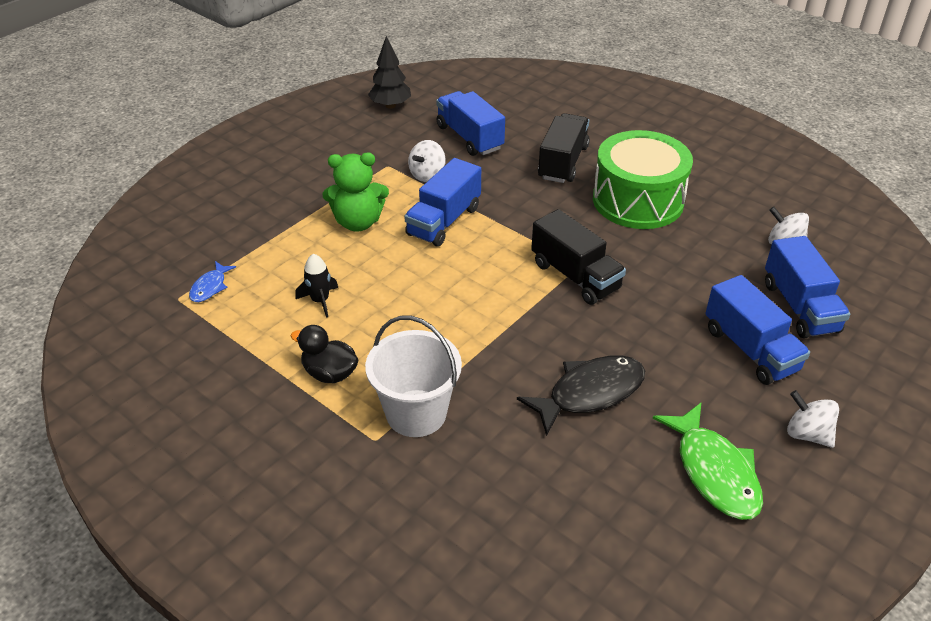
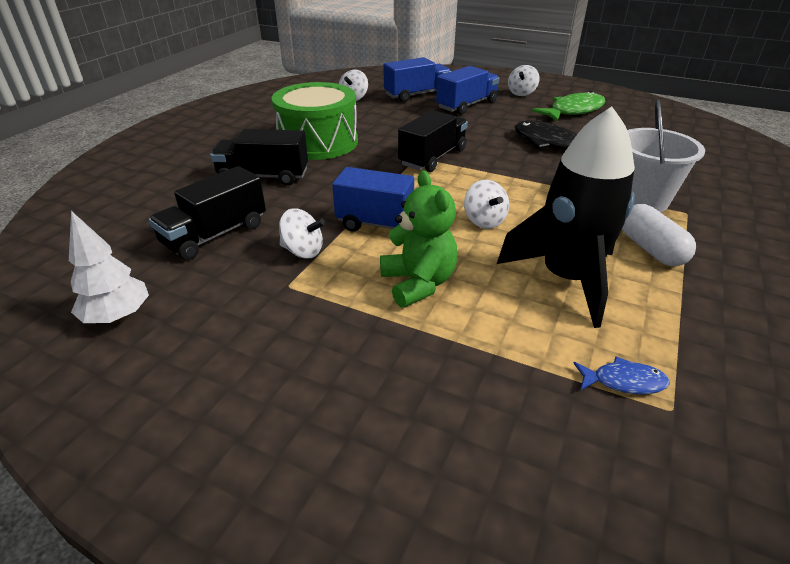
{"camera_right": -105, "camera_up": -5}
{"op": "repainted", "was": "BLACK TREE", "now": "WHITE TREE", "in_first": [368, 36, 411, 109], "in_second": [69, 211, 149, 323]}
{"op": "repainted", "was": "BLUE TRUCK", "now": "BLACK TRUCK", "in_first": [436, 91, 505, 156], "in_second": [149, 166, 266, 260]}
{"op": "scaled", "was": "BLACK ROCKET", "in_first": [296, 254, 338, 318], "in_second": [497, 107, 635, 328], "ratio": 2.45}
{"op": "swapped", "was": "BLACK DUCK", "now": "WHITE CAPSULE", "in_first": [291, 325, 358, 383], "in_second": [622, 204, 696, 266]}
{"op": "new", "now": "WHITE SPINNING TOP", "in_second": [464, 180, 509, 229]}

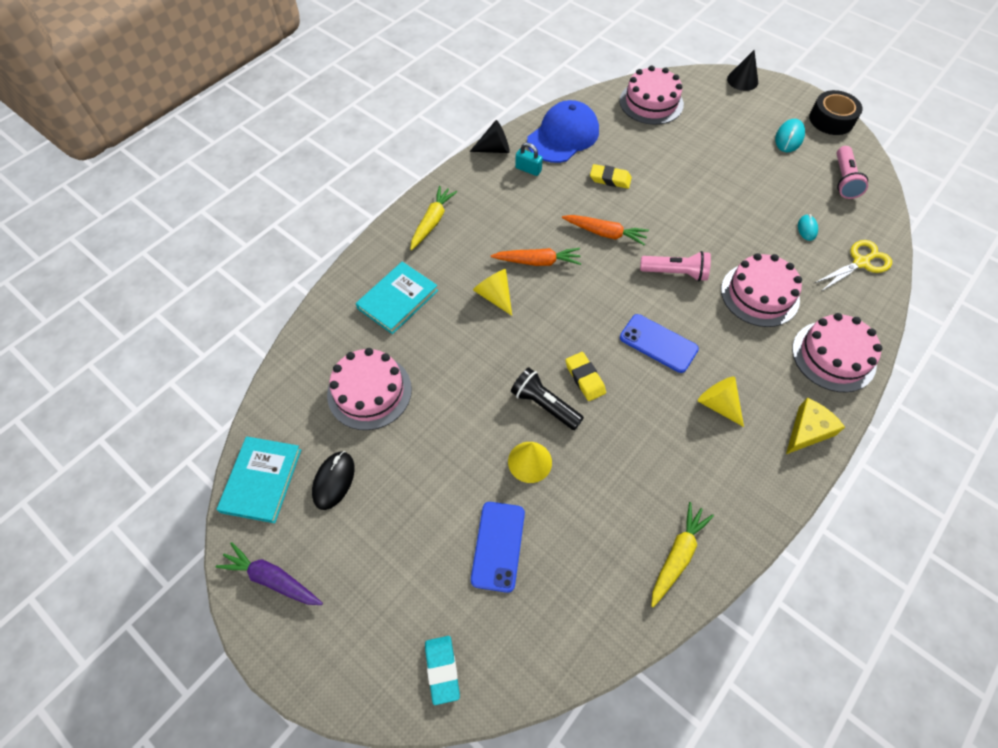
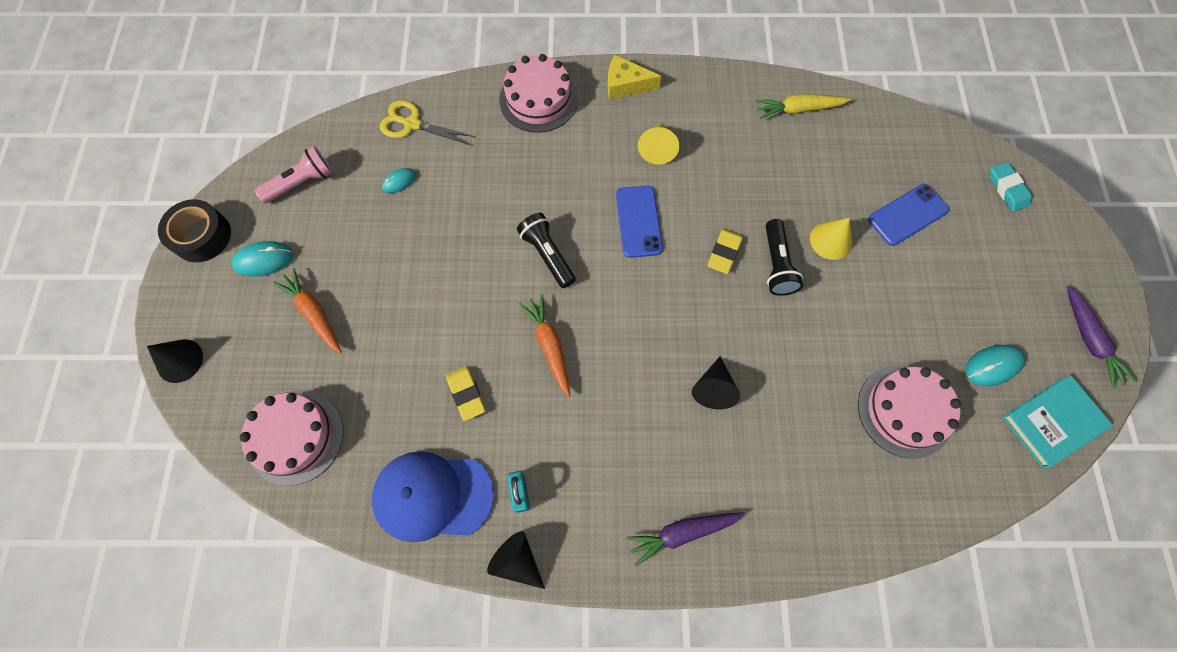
{"camera_right": -130, "camera_up": 10}
{"op": "repainted", "was": "YELLOW CARROT", "now": "PURPLE CARROT", "in_first": [410, 186, 457, 250], "in_second": [626, 512, 744, 566]}
{"op": "shifted", "was": "ORANGE CARROT", "in_first": [491, 248, 581, 266], "in_second": [273, 268, 342, 353]}
{"op": "repainted", "was": "PINK FLASHLIGHT", "now": "BLACK FLASHLIGHT", "in_first": [640, 251, 711, 281], "in_second": [517, 213, 576, 288]}
{"op": "gone", "was": "PINK CAKE", "in_first": [721, 253, 802, 327]}
{"op": "gone", "was": "TURQUOISE BOOK", "in_first": [356, 262, 438, 334]}
{"op": "repainted", "was": "YELLOW CONE", "now": "BLACK CONE", "in_first": [473, 269, 512, 316], "in_second": [692, 356, 740, 409]}
{"op": "repainted", "was": "BLACK MOUSE", "now": "TURQUOISE MOUSE", "in_first": [312, 451, 355, 510], "in_second": [965, 345, 1025, 386]}
{"op": "rotated", "was": "TURQUOISE ERASER", "in_first": [425, 636, 460, 705], "in_second": [989, 162, 1032, 212], "clockwise": -60}

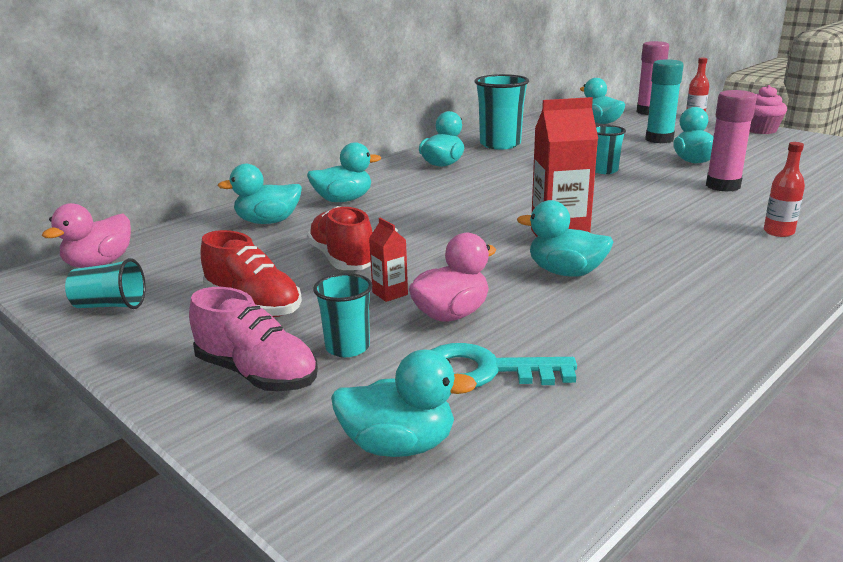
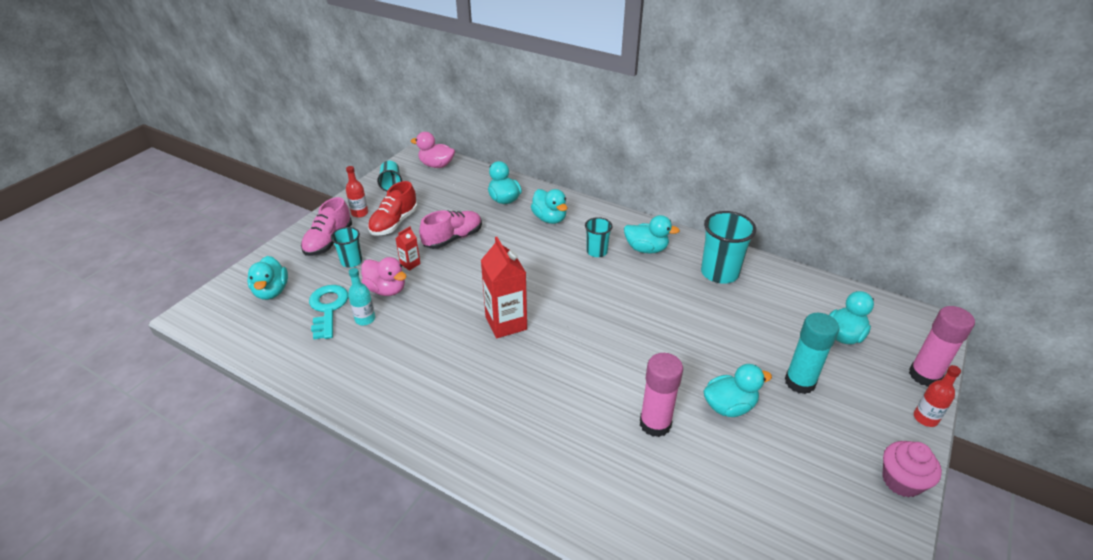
{"camera_right": 75, "camera_up": 15}
{"op": "shifted", "was": "TURQUOISE CUP", "in_first": [595, 125, 626, 174], "in_second": [585, 217, 613, 257]}
{"op": "shifted", "was": "RED BOTTLE", "in_first": [764, 142, 805, 237], "in_second": [346, 166, 368, 218]}
{"op": "gone", "was": "TURQUOISE DUCK", "in_first": [517, 200, 614, 277]}
{"op": "repainted", "was": "RED SHOE", "now": "PINK SHOE", "in_first": [307, 206, 373, 270], "in_second": [419, 210, 482, 249]}
{"op": "new", "now": "TURQUOISE BOTTLE", "in_second": [348, 268, 375, 325]}

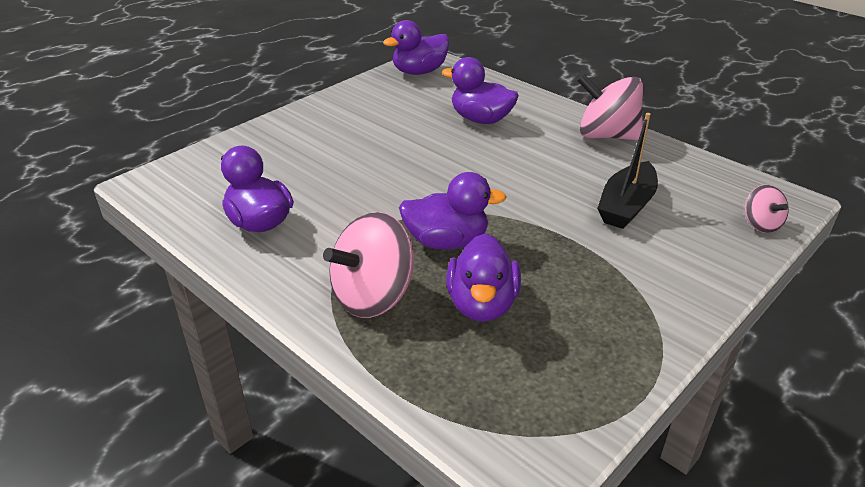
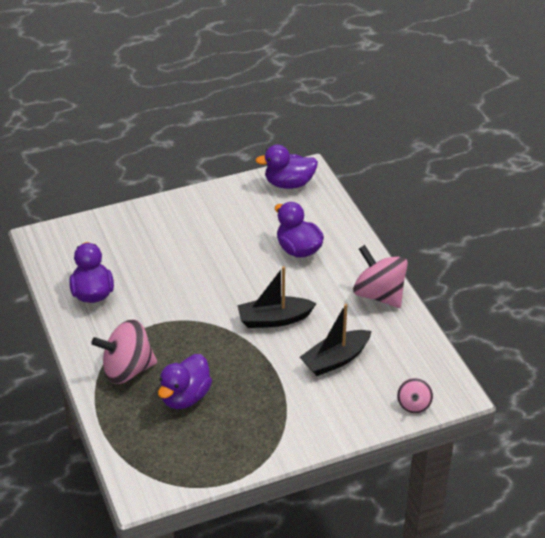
{"camera_right": 25, "camera_up": 5}
{"op": "gone", "was": "PURPLE DUCK", "in_first": [399, 172, 507, 250]}
{"op": "new", "now": "BLACK BOAT", "in_second": [237, 266, 317, 328]}

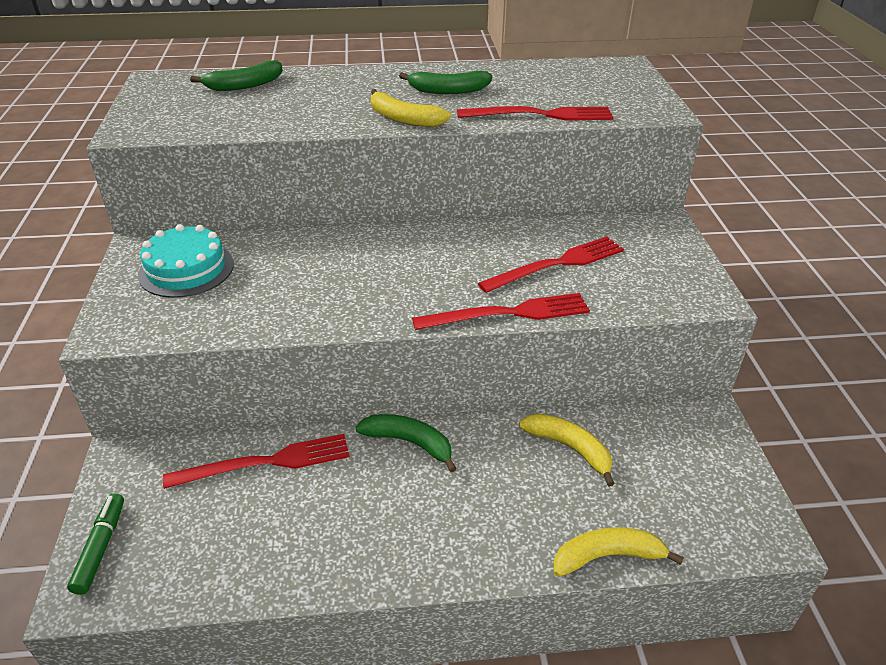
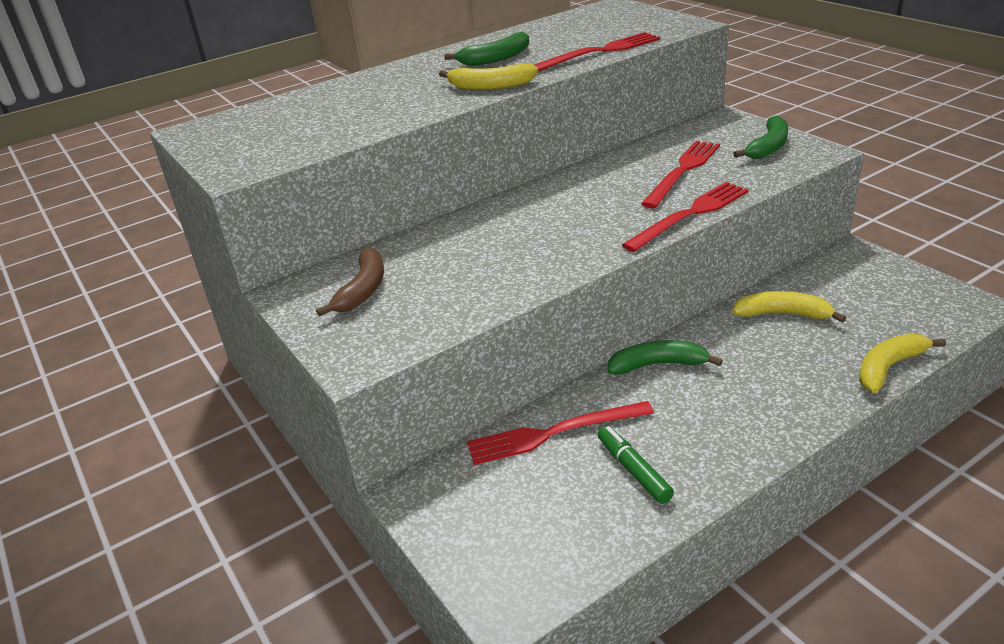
{"camera_right": -25, "camera_up": -5}
{"op": "shifted", "was": "GREEN BANANA", "in_first": [190, 60, 283, 91], "in_second": [733, 116, 788, 159]}
{"op": "swapped", "was": "TURQUOISE CAKE", "now": "BROWN BANANA", "in_first": [138, 224, 234, 298], "in_second": [316, 247, 384, 317]}
{"op": "rotated", "was": "RED FORK", "in_first": [163, 434, 349, 489], "in_second": [467, 401, 654, 465], "clockwise": -150}
{"op": "shifted", "was": "GREEN MARKER", "in_first": [67, 493, 124, 595], "in_second": [598, 426, 674, 504]}

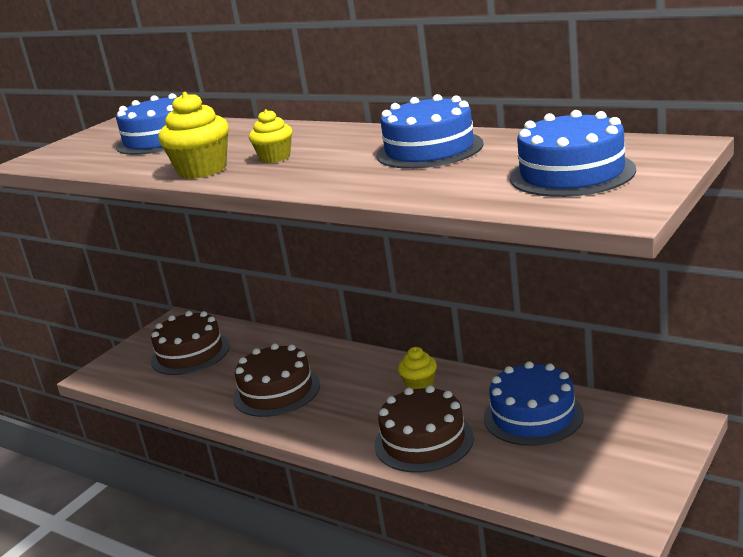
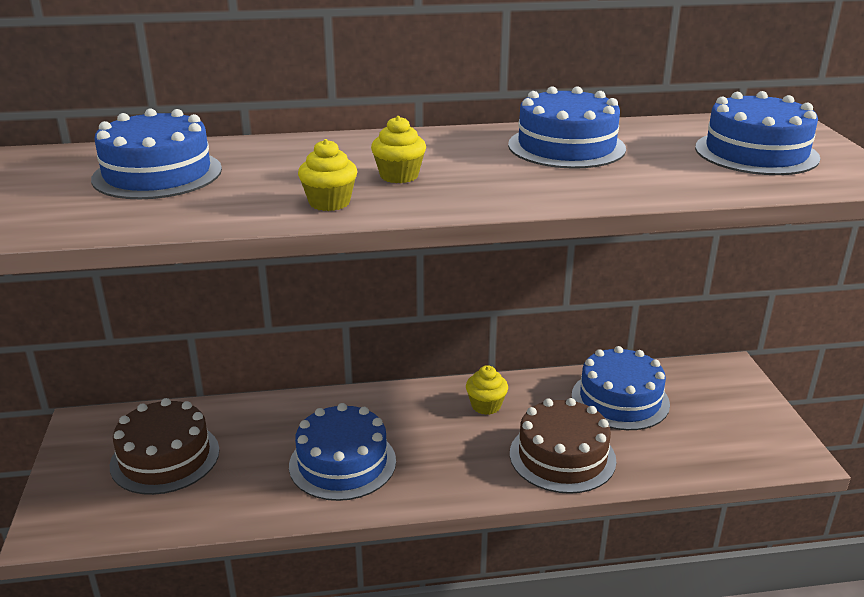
{"camera_right": -45, "camera_up": 5}
{"op": "scaled", "was": "YELLOW CUPCAKE", "in_first": [158, 92, 229, 179], "in_second": [298, 139, 357, 211], "ratio": 0.63}
{"op": "repainted", "was": "BROWN CAKE", "now": "BLUE CAKE", "in_first": [233, 343, 320, 417], "in_second": [289, 403, 396, 501]}

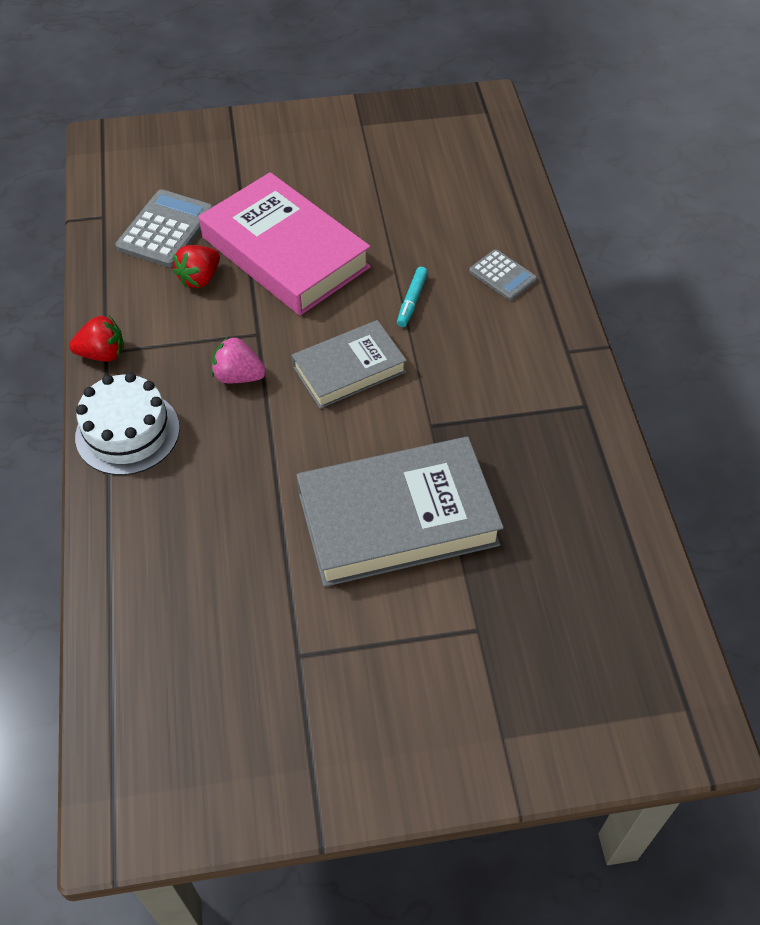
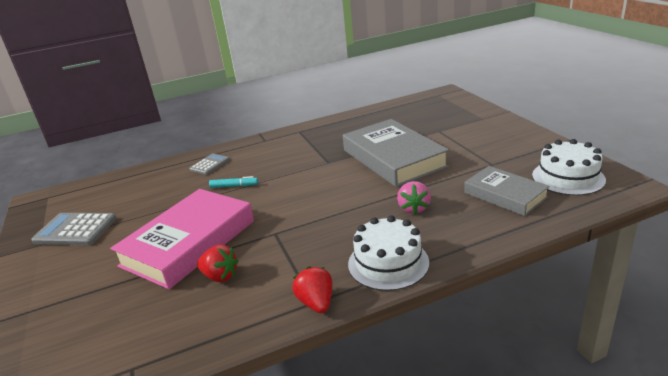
{"camera_right": -100, "camera_up": -25}
{"op": "shifted", "was": "GREY CALCULATOR", "in_first": [115, 189, 213, 268], "in_second": [31, 213, 116, 245]}
{"op": "shifted", "was": "GREY BOOK", "in_first": [292, 320, 407, 409], "in_second": [464, 166, 550, 216]}
{"op": "shifted", "was": "PINK STRAWBERRY", "in_first": [212, 337, 266, 383], "in_second": [397, 181, 431, 214]}
{"op": "new", "now": "WHITE CAKE", "in_second": [532, 139, 606, 196]}

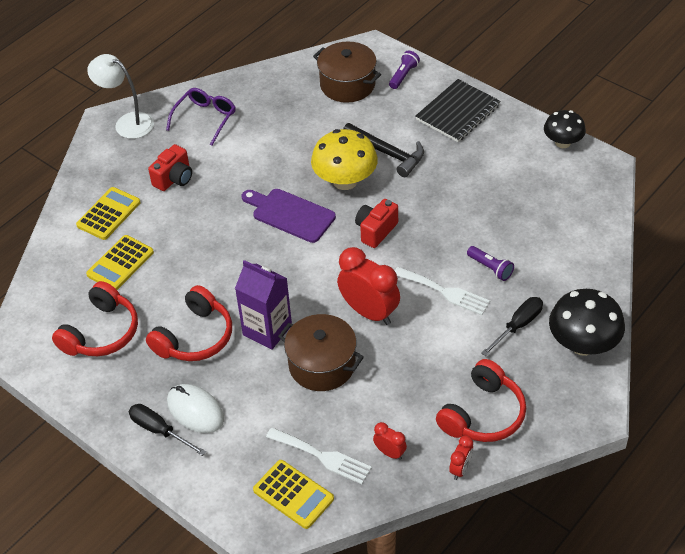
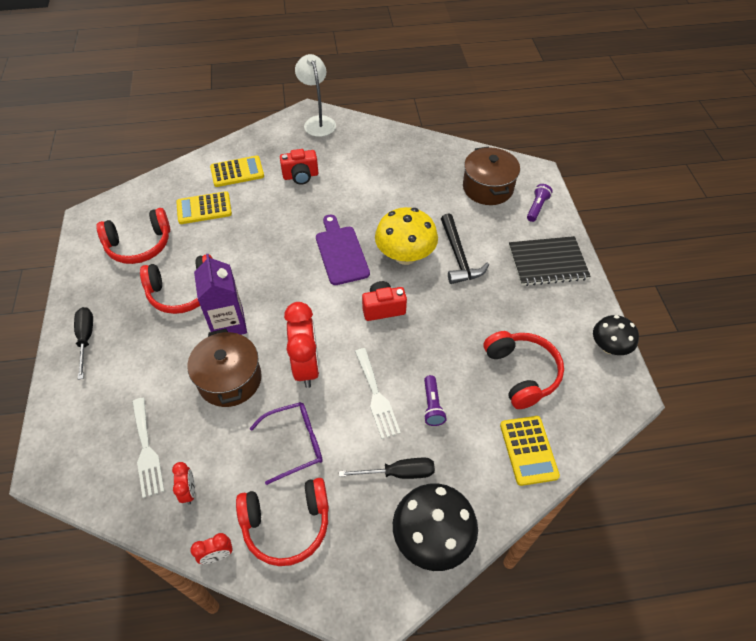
{"camera_right": 40, "camera_up": 5}
{"op": "rotated", "was": "PURPLE FLASHLIGHT", "in_first": [389, 51, 420, 89], "in_second": [527, 184, 553, 222], "clockwise": -45}
{"op": "shifted", "was": "PURPLE GLASSES", "in_first": [166, 88, 236, 146], "in_second": [249, 402, 323, 485]}
{"op": "gone", "was": "WHITE MOUSE", "in_first": [167, 384, 224, 433]}
{"op": "shifted", "was": "YELLOW CALCULATOR", "in_first": [253, 460, 334, 529], "in_second": [500, 416, 560, 486]}
{"op": "new", "now": "RED HEADPHONES", "in_second": [484, 331, 564, 409]}

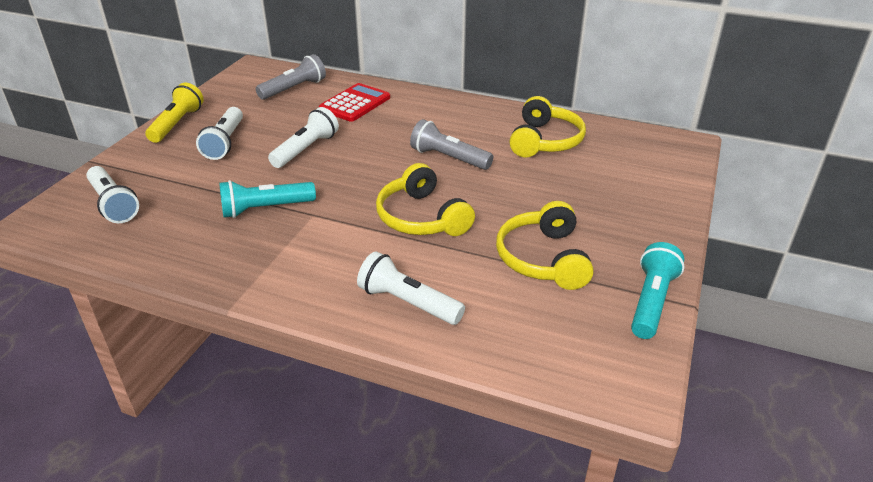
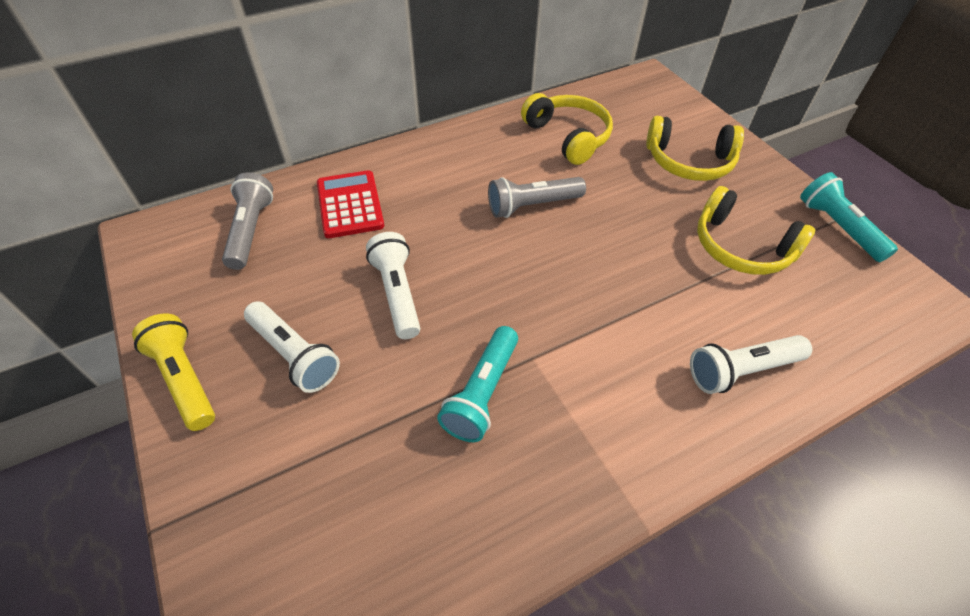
{"camera_right": -50, "camera_up": 15}
{"op": "shifted", "was": "YELLOW HEADPHONES", "in_first": [376, 163, 475, 236], "in_second": [646, 116, 744, 181]}
{"op": "gone", "was": "WHITE FLASHLIGHT", "in_first": [86, 166, 139, 223]}

